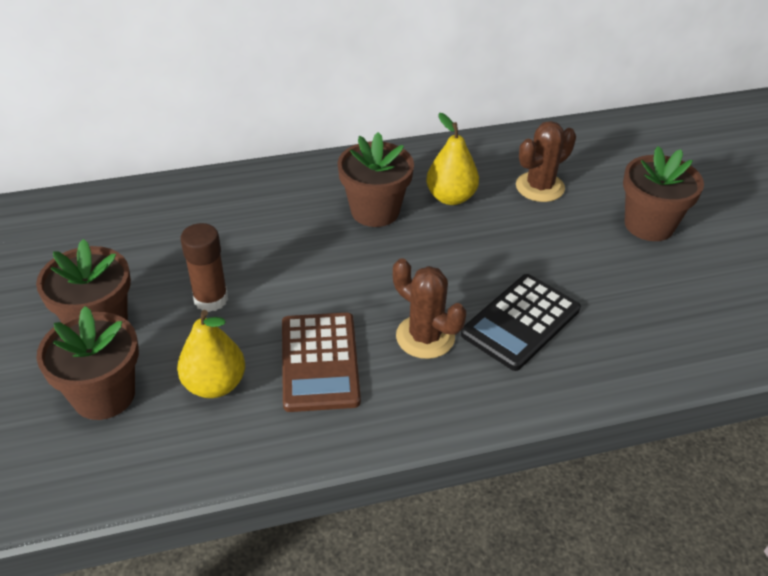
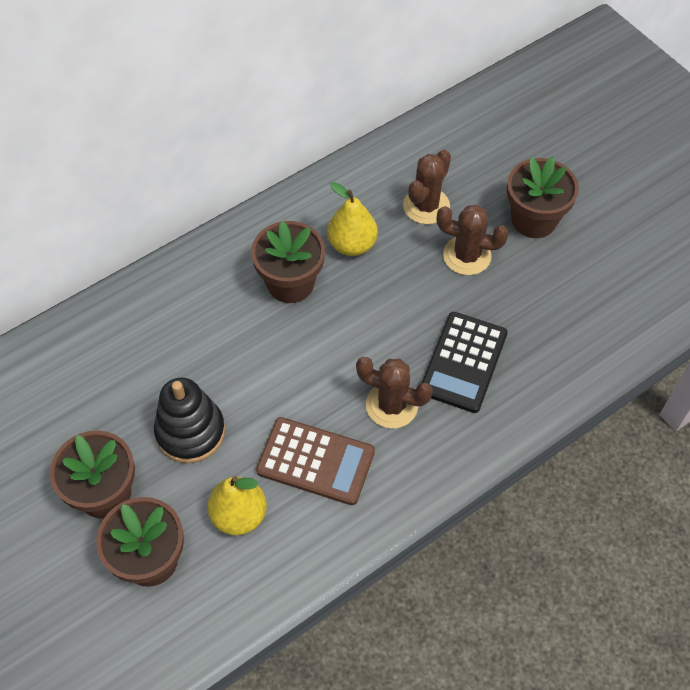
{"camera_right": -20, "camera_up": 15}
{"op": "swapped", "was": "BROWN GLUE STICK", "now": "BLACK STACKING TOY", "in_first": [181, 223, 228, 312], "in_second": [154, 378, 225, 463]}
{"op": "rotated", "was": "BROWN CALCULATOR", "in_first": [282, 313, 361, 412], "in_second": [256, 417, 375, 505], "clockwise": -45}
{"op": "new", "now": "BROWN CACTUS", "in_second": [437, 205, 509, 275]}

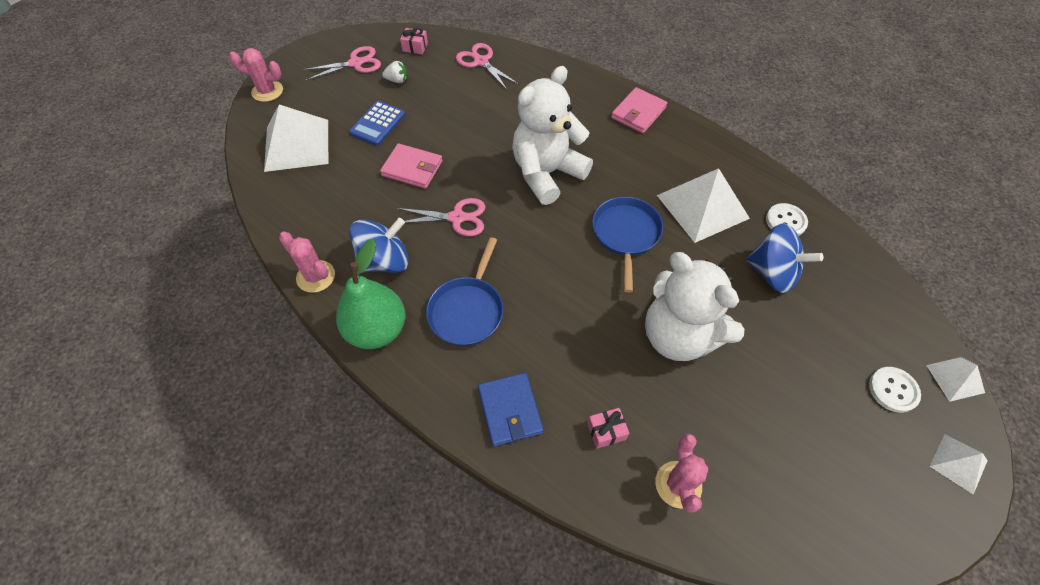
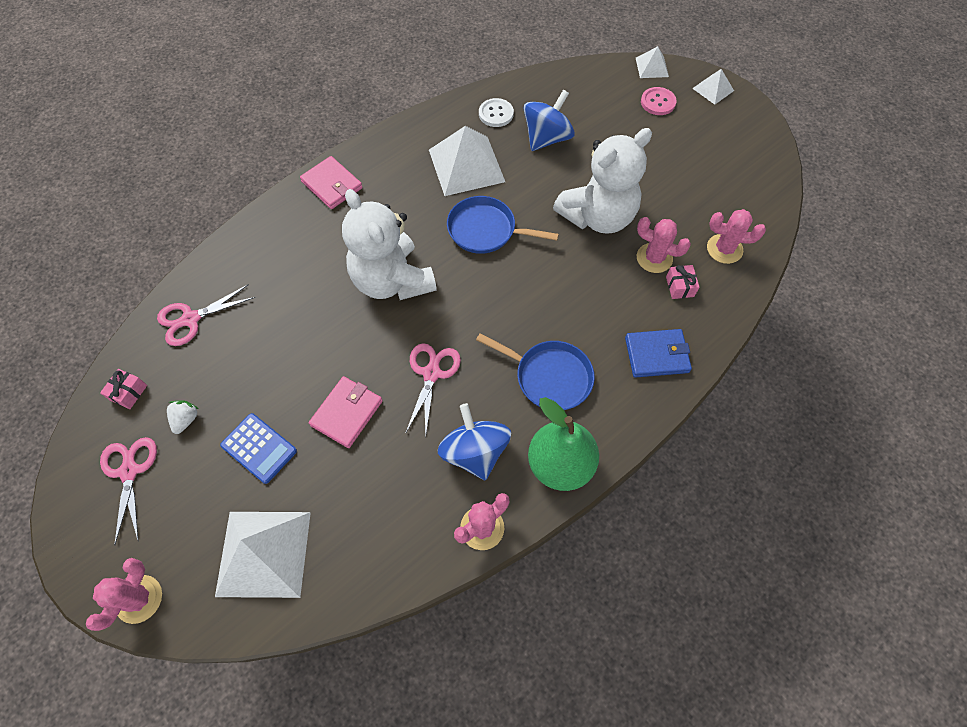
{"camera_right": -80, "camera_up": 5}
{"op": "repainted", "was": "WHITE BUTTON", "now": "PINK BUTTON", "in_first": [869, 367, 921, 413], "in_second": [641, 87, 677, 115]}
{"op": "new", "now": "PINK CACTUS", "in_second": [637, 217, 691, 273]}

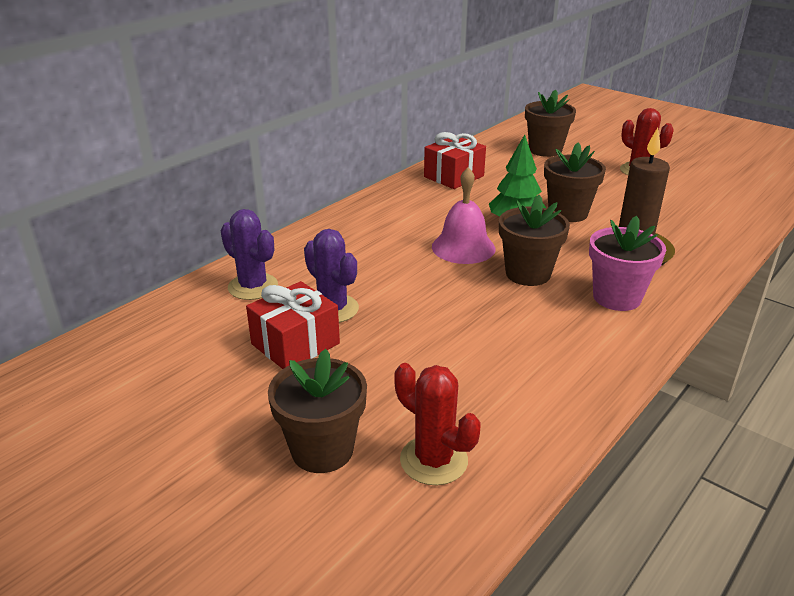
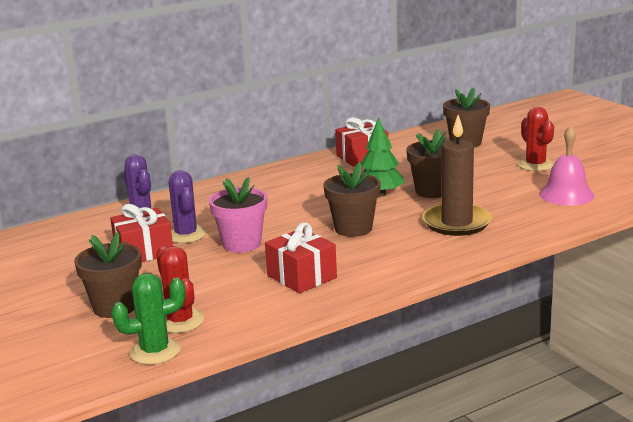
{"camera_right": 20, "camera_up": -10}
{"op": "shifted", "was": "PINK BELL", "in_first": [432, 167, 495, 264], "in_second": [539, 126, 594, 206]}
{"op": "shifted", "was": "PINK FLOWER POT", "in_first": [589, 216, 666, 311], "in_second": [209, 177, 267, 253]}
{"op": "new", "now": "RED GIFT", "in_second": [265, 222, 337, 293]}
{"op": "new", "now": "GREEN CACTUS", "in_second": [111, 273, 185, 365]}

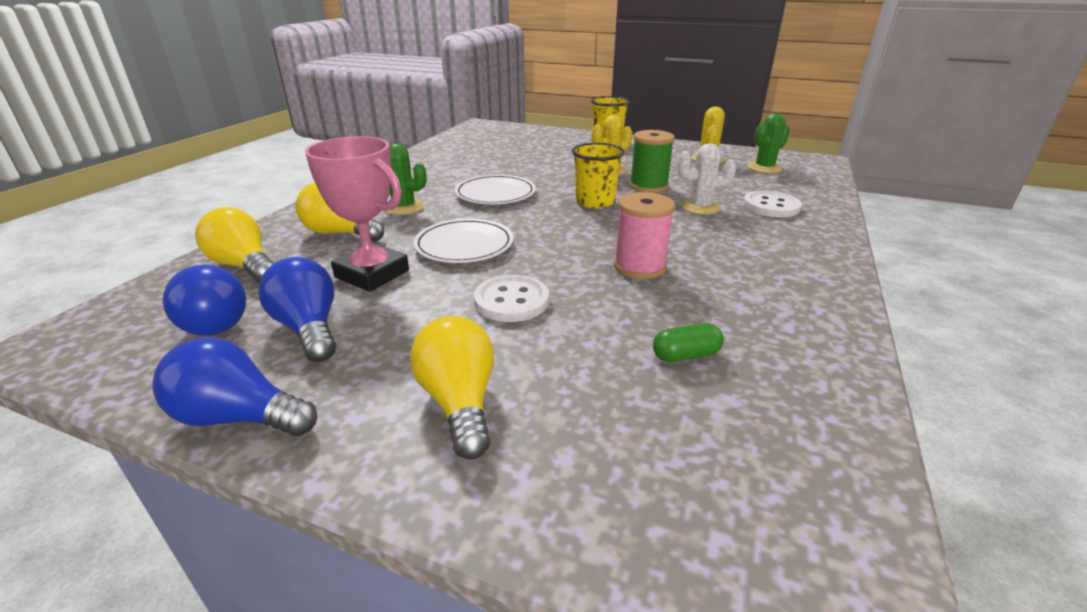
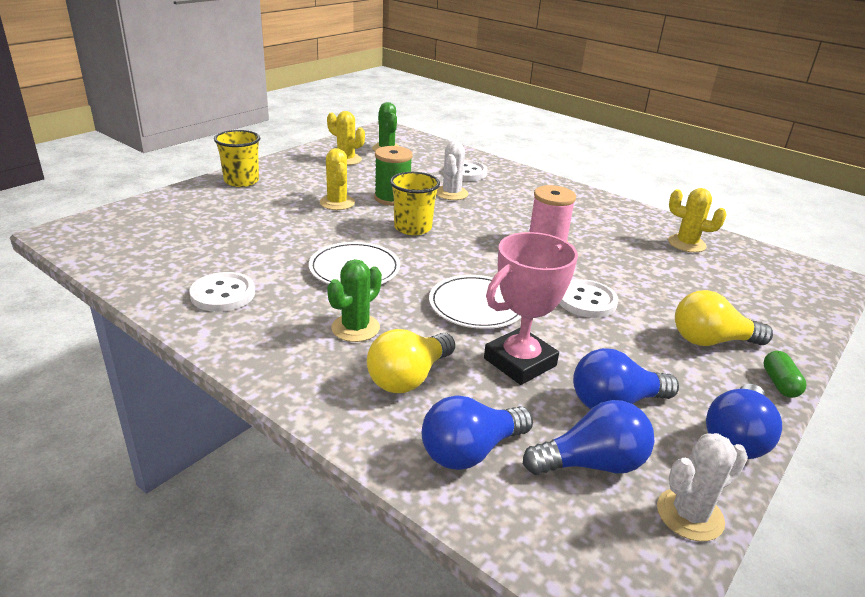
{"camera_right": -75, "camera_up": 0}
{"op": "repainted", "was": "YELLOW LIGHT BULB", "now": "BLUE LIGHT BULB", "in_first": [195, 207, 274, 283], "in_second": [422, 395, 533, 470]}
{"op": "shifted", "was": "GREEN CAPSULE", "in_first": [653, 323, 724, 362], "in_second": [763, 351, 807, 398]}
{"op": "new", "now": "YELLOW CACTUS", "in_second": [668, 188, 727, 252]}
{"op": "new", "now": "WHITE BUTTON", "in_second": [189, 272, 255, 312]}
{"op": "new", "now": "WHITE CACTUS", "in_second": [657, 433, 748, 541]}

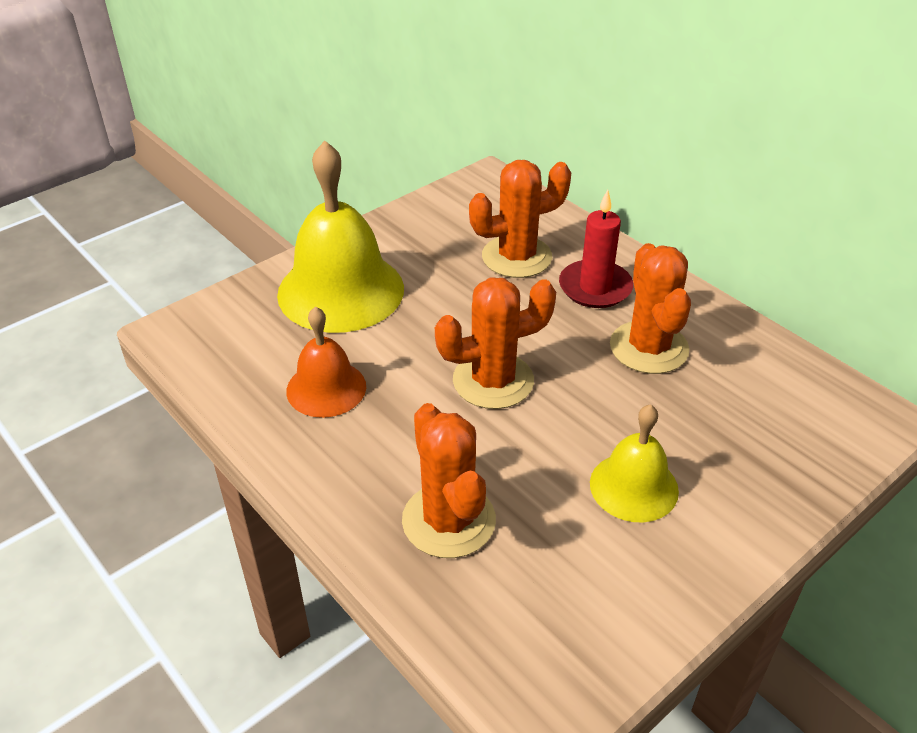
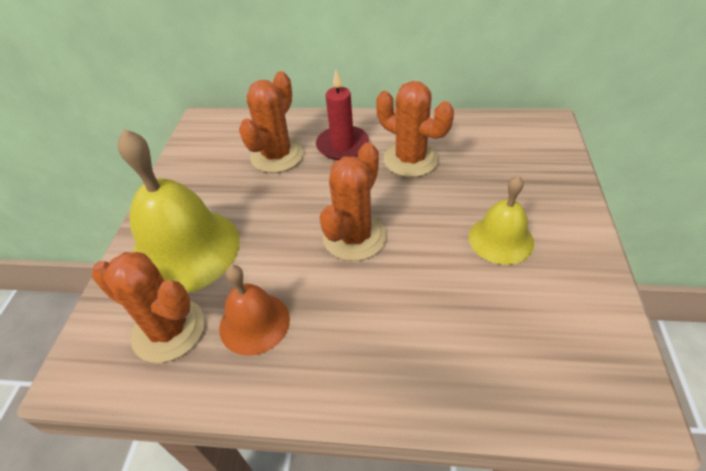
{"camera_right": -40, "camera_up": 5}
{"op": "shifted", "was": "ORANGE CACTUS", "in_first": [402, 403, 496, 558], "in_second": [92, 252, 205, 363]}

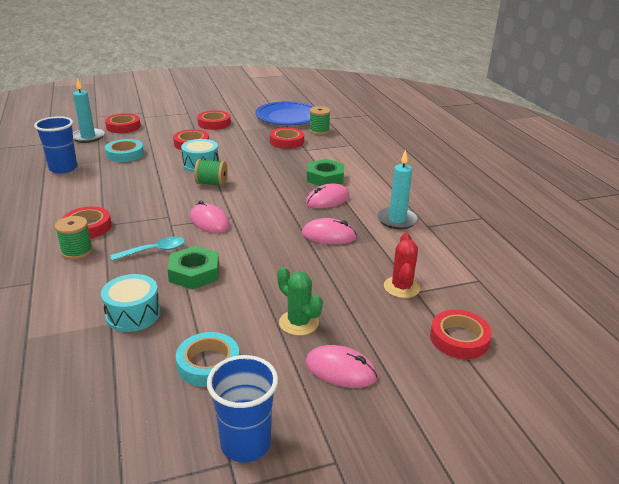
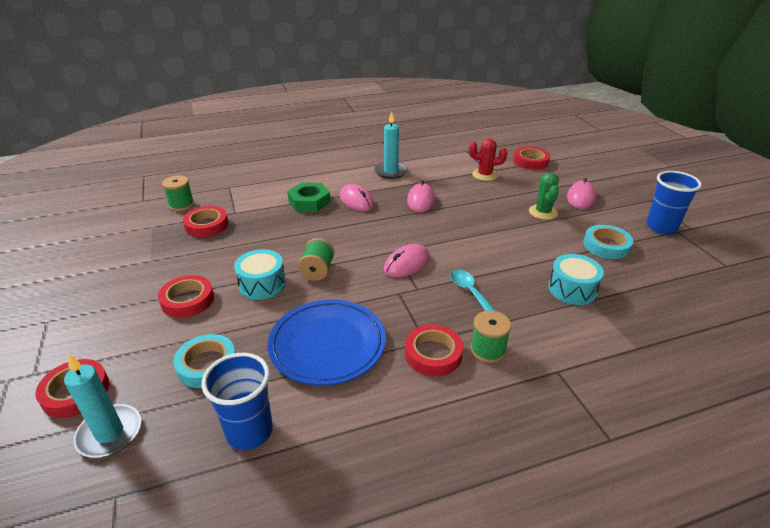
{"camera_right": -90, "camera_up": 5}
{"op": "shifted", "was": "BLUE PLATE", "in_first": [255, 101, 315, 125], "in_second": [268, 300, 386, 386]}
{"op": "gone", "was": "RED TAPE", "in_first": [197, 110, 231, 130]}
{"op": "gone", "was": "GREEN NUT", "in_first": [167, 246, 219, 290]}
{"op": "rotated", "was": "GREEN CACTUS", "in_first": [277, 267, 323, 336], "in_second": [529, 173, 559, 220], "clockwise": -45}

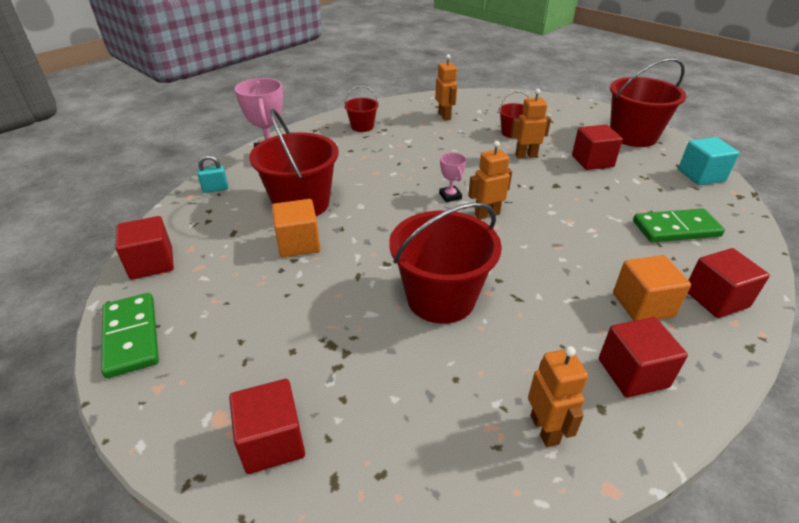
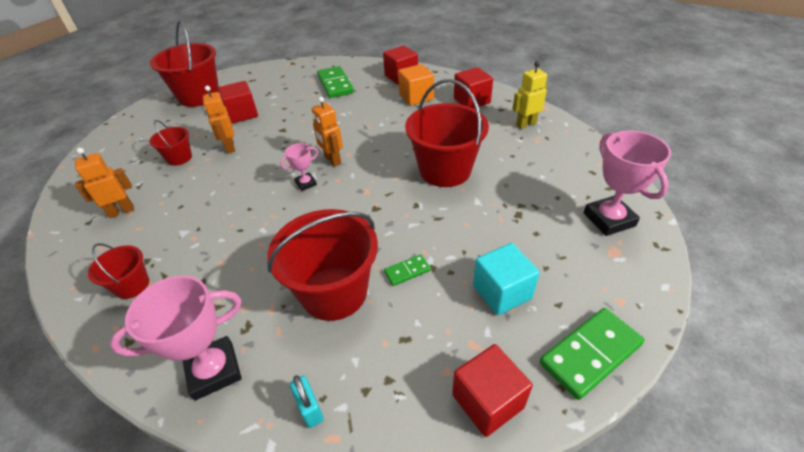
{"camera_right": -100, "camera_up": 5}
{"op": "shifted", "was": "TURQUOISE CUBE", "in_first": [678, 137, 740, 185], "in_second": [473, 243, 540, 315]}
{"op": "swapped", "was": "ORANGE CUBE", "now": "GREEN DOMINO", "in_first": [272, 199, 320, 258], "in_second": [384, 254, 431, 286]}
{"op": "repainted", "was": "ORANGE ROBOT", "now": "YELLOW ROBOT", "in_first": [528, 346, 588, 447], "in_second": [512, 61, 548, 129]}
{"op": "swapped", "was": "RED CUBE", "now": "PINK TROPHY", "in_first": [229, 379, 305, 474], "in_second": [584, 130, 671, 236]}

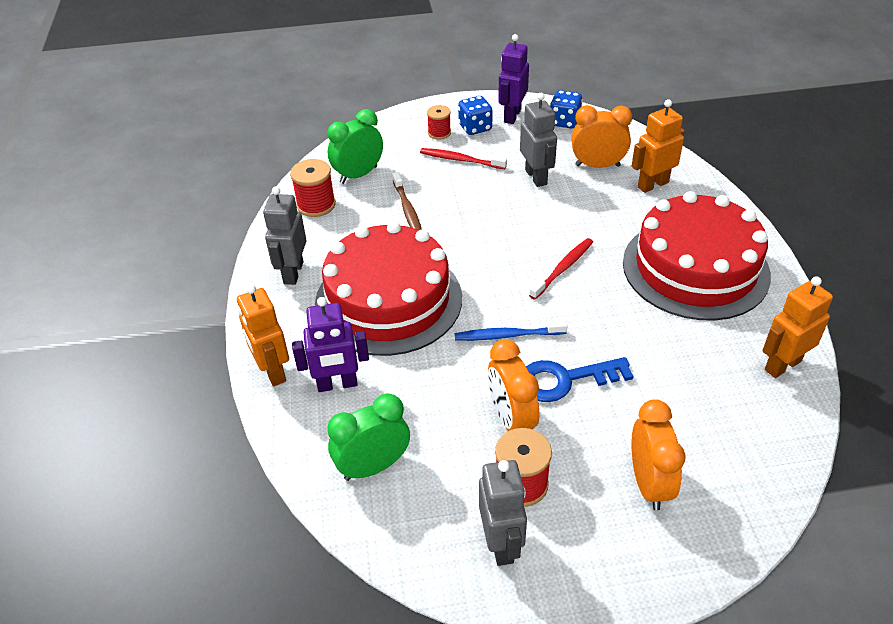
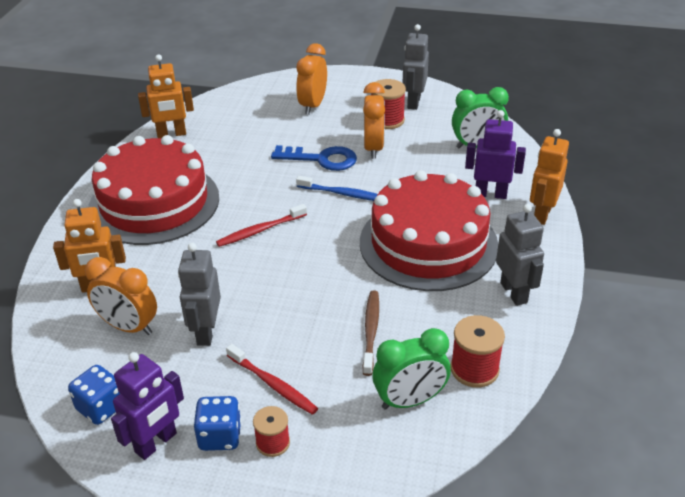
{"camera_right": -160, "camera_up": -5}
{"op": "rotated", "was": "GREY ROBOT", "in_first": [263, 186, 307, 285], "in_second": [496, 204, 544, 306], "clockwise": -45}
{"op": "rotated", "was": "ORANGE ROBOT", "in_first": [237, 284, 289, 386], "in_second": [530, 129, 569, 225], "clockwise": -150}

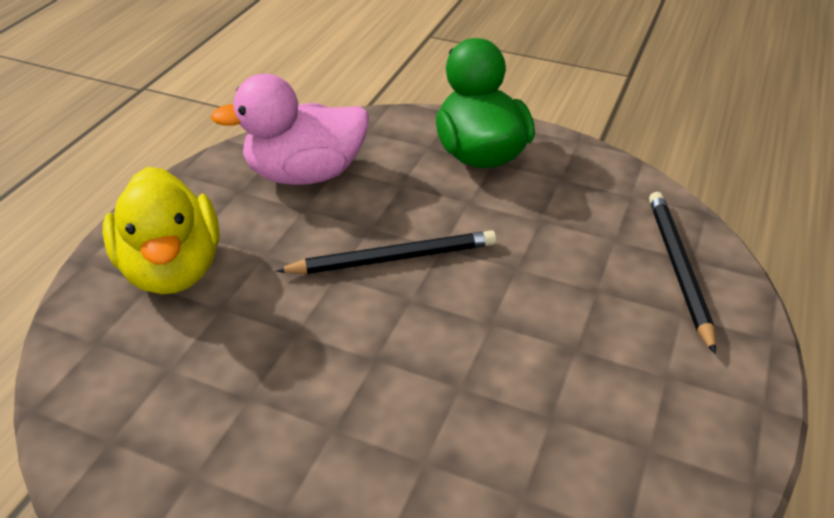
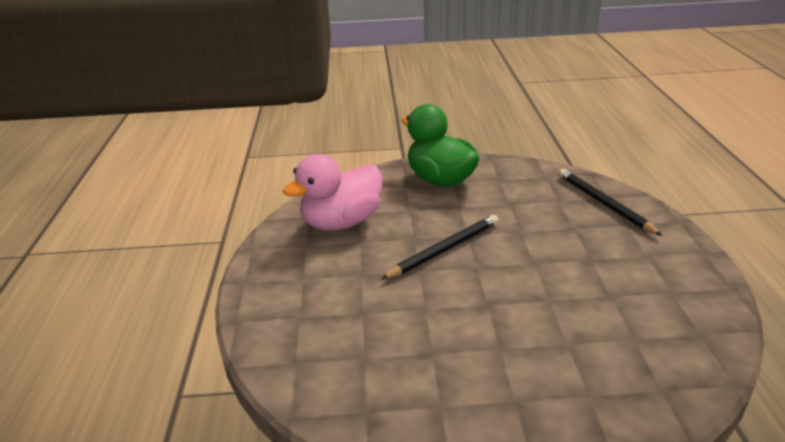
{"camera_right": -25, "camera_up": -10}
{"op": "gone", "was": "YELLOW DUCK", "in_first": [103, 167, 220, 294]}

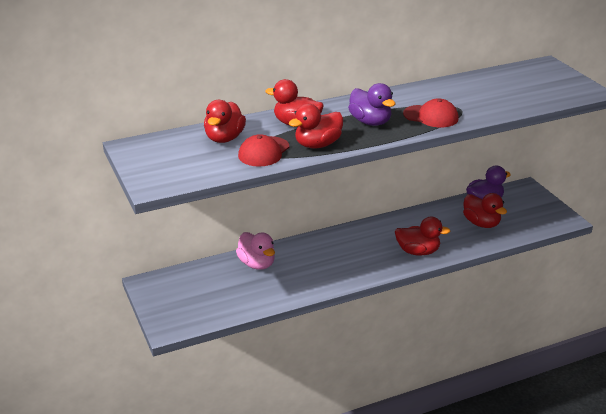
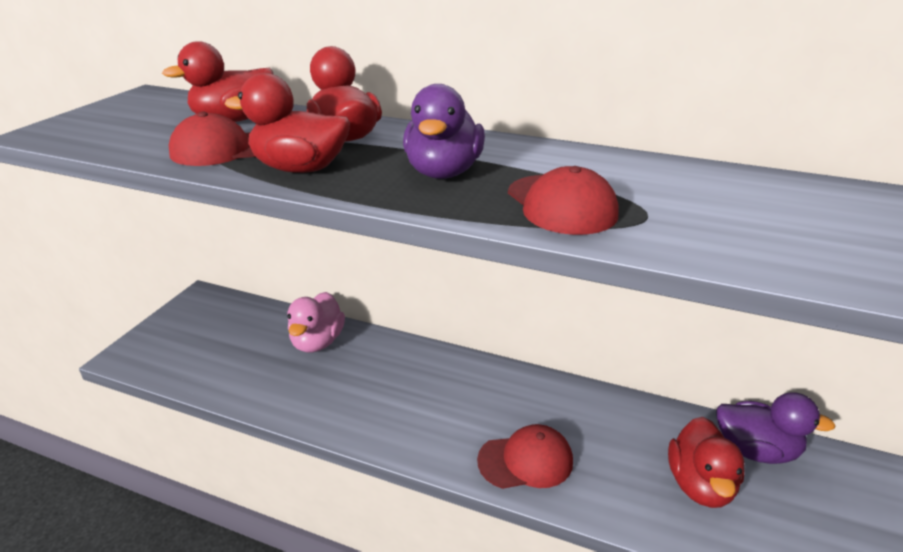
{"camera_right": 45, "camera_up": 0}
{"op": "swapped", "was": "RED DUCK", "now": "RED CAP", "in_first": [395, 217, 450, 256], "in_second": [477, 424, 573, 489]}

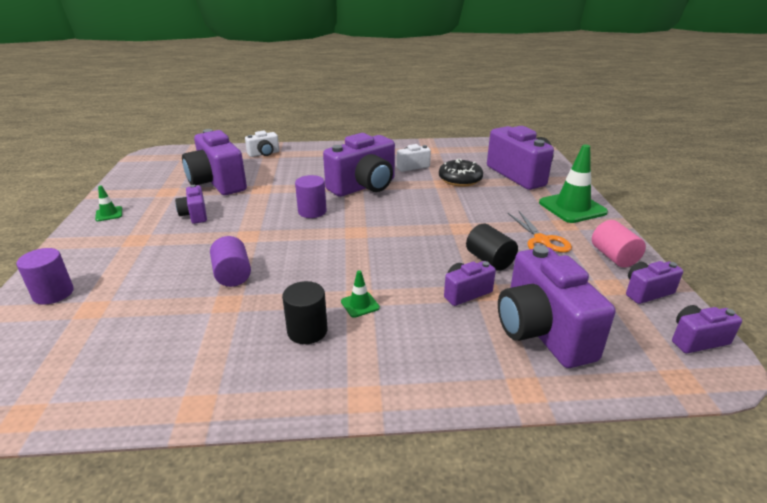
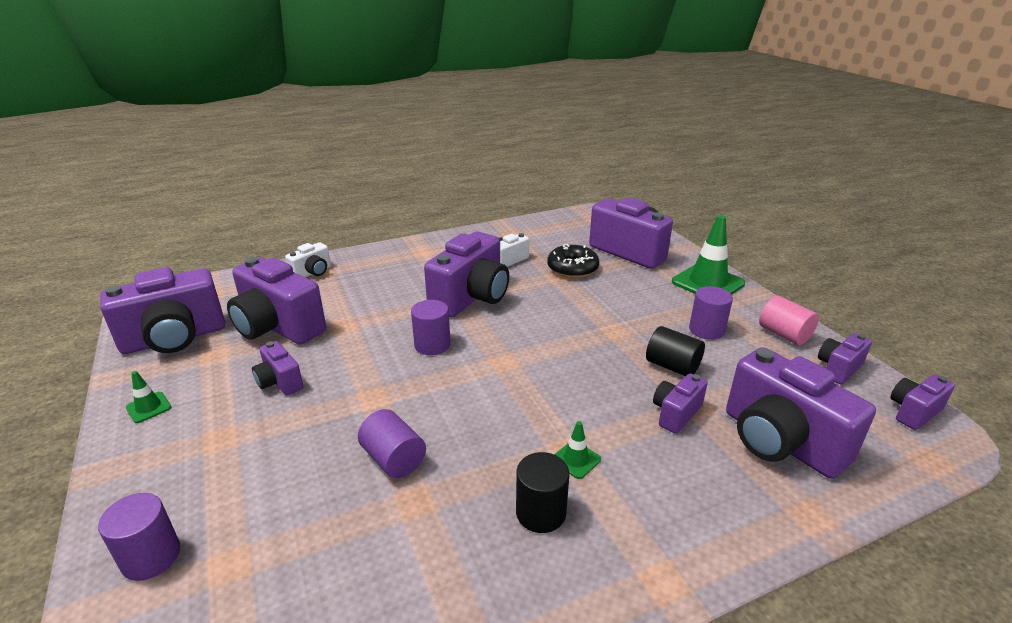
{"camera_right": -20, "camera_up": 0}
{"op": "swapped", "was": "ORANGE SCISSORS", "now": "PURPLE CYLINDER", "in_first": [508, 211, 572, 253], "in_second": [689, 286, 733, 340]}
{"op": "new", "now": "PURPLE CAMERA", "in_second": [100, 267, 225, 354]}

